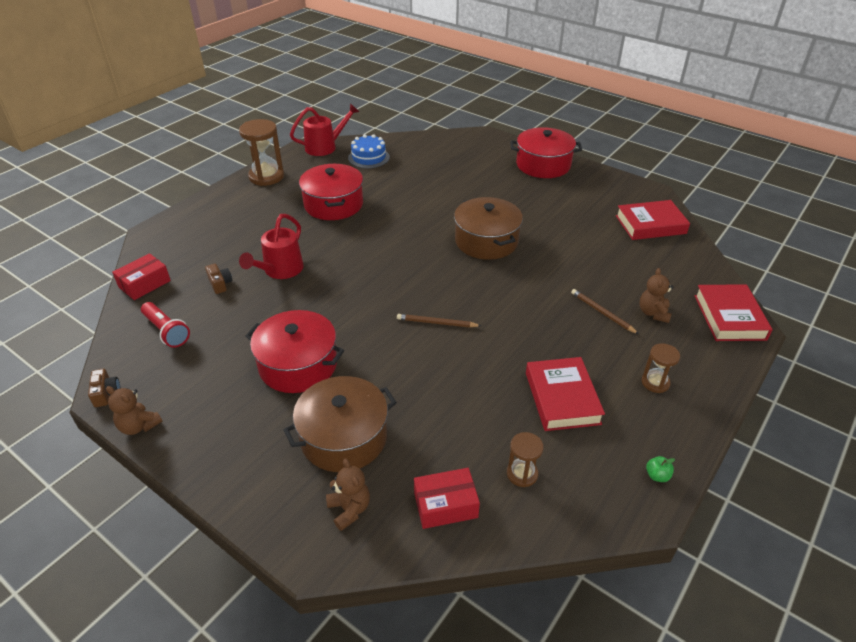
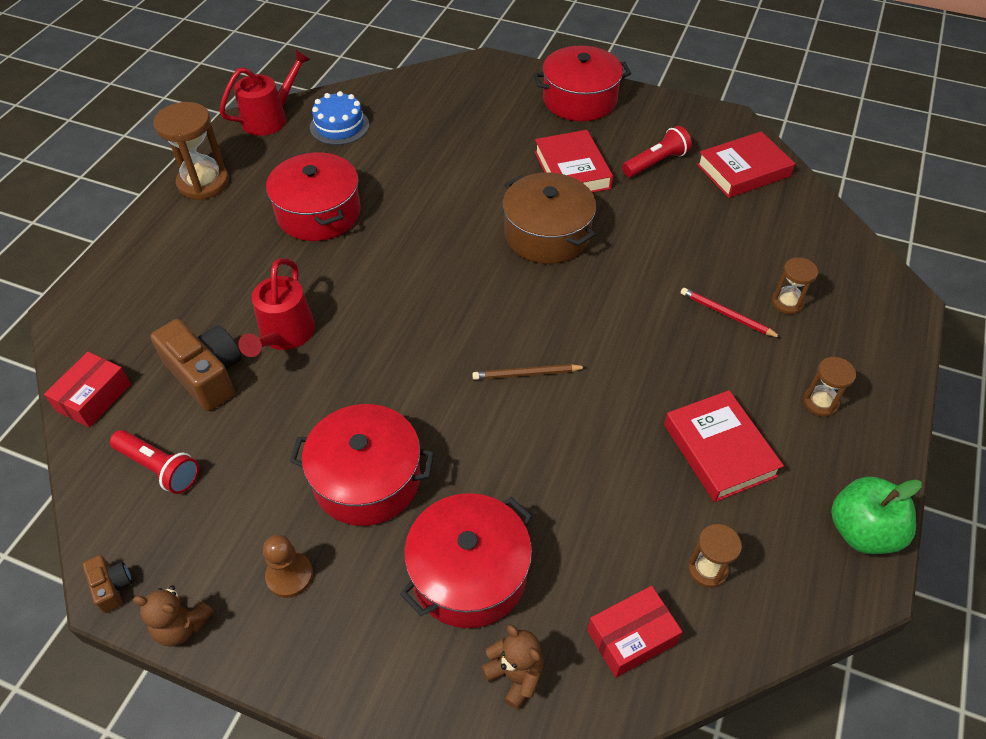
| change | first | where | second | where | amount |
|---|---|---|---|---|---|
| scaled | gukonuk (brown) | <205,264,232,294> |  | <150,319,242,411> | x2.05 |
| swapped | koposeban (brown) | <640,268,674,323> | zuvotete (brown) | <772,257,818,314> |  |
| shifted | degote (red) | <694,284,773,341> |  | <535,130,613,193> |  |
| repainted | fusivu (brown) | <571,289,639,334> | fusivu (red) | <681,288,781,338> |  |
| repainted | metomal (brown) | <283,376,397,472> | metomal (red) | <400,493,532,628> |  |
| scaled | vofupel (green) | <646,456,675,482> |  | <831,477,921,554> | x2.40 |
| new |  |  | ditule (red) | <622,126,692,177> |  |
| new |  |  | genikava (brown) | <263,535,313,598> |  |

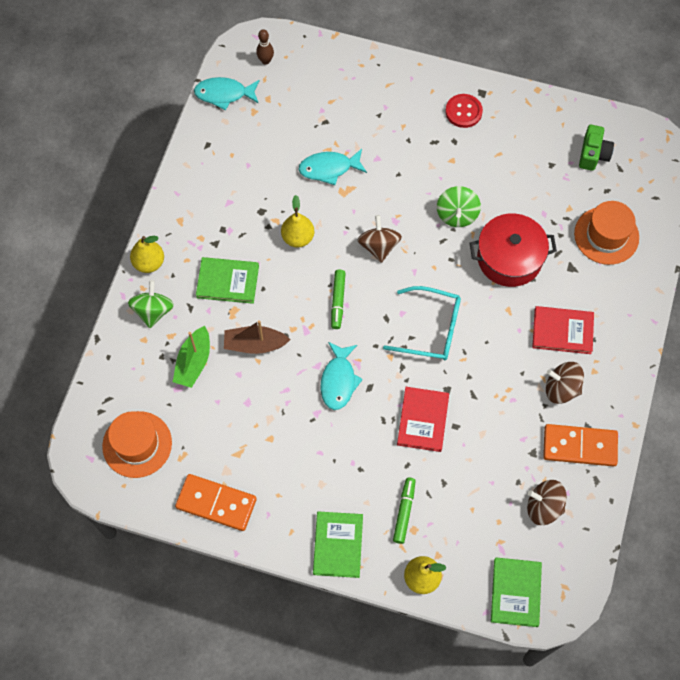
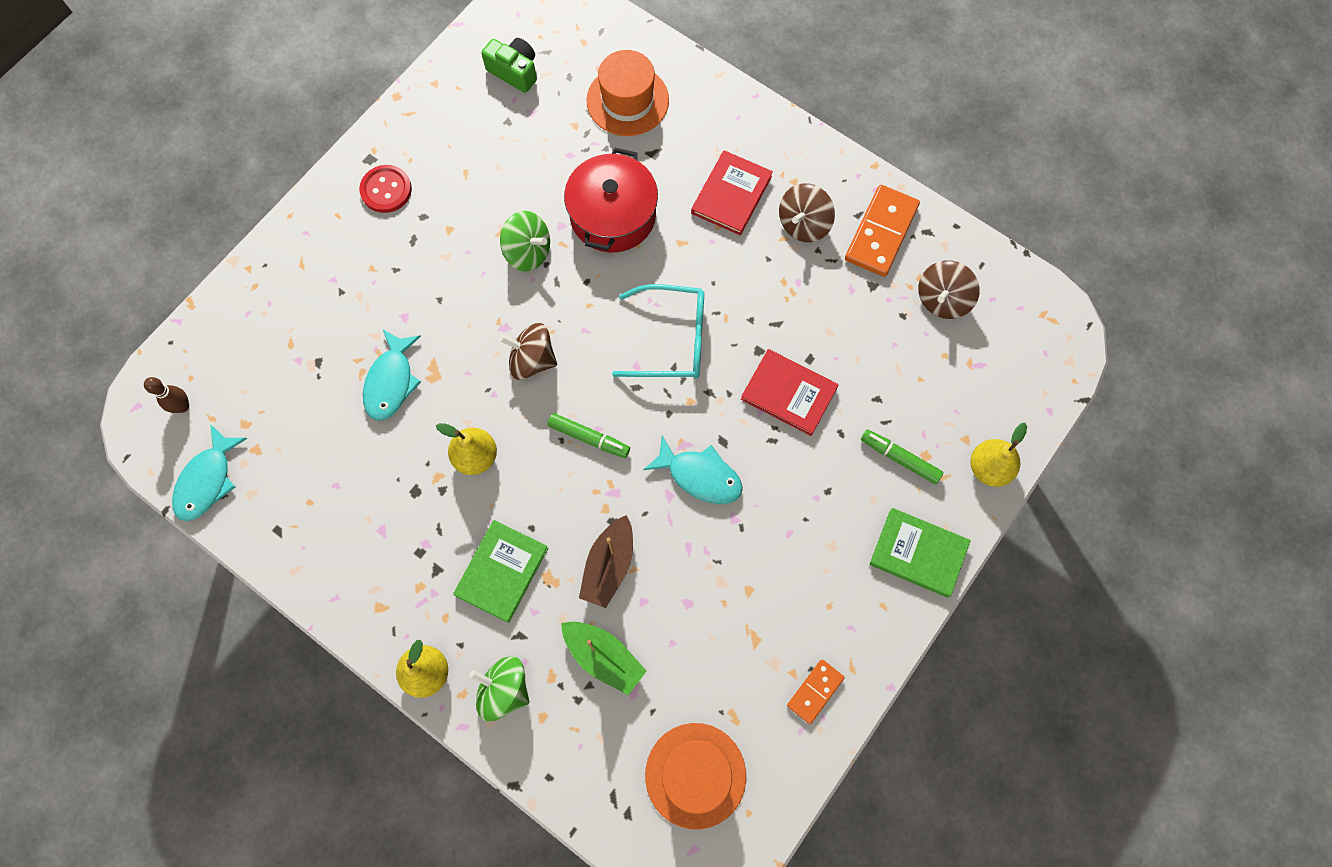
| change | first | where | second | where | amount |
|---|---|---|---|---|---|
| rotated | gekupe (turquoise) | <383,286,461,360> |  | <612,284,704,378> | 60 degrees clockwise |
| scaled | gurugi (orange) | <175,474,257,531> |  | <787,659,845,724> | x0.57 |
| gone | degote (green) | <491,557,542,627> |  |  |  |

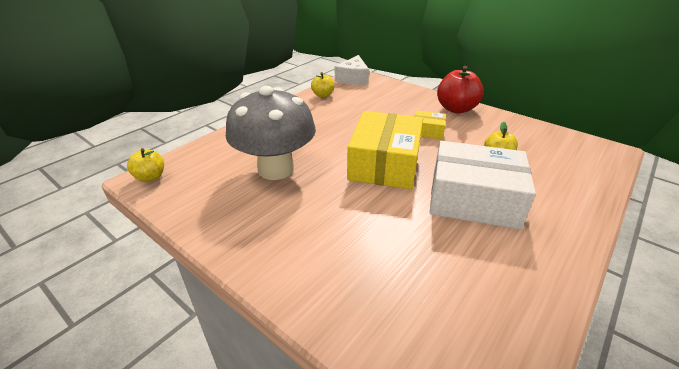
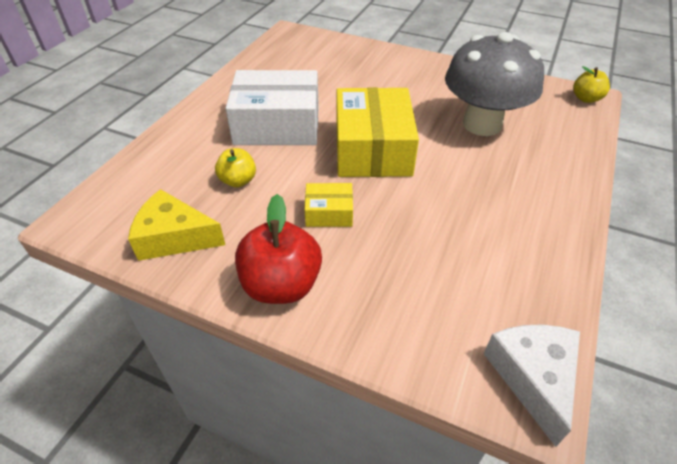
| change | first | where | second | where | amount |
|---|---|---|---|---|---|
| gone | vofupel (yellow) | <311,72,334,98> |  |  |  |
| new |  |  | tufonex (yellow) | <128,189,225,261> |  |

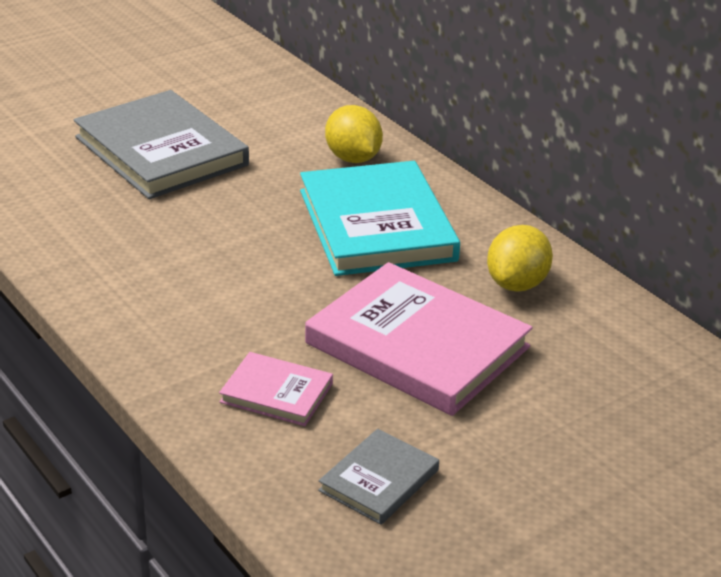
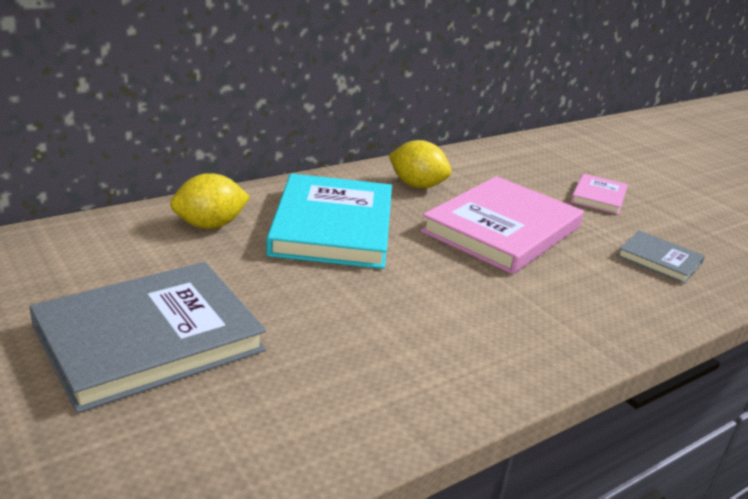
| change | first | where | second | where | amount |
|---|---|---|---|---|---|
| rotated | degote (turquoise) | <300,161,460,276> |  | <266,174,392,269> | 75 degrees counterclockwise |
| shifted | degote (pink) | <219,352,333,426> |  | <571,173,628,215> |  |

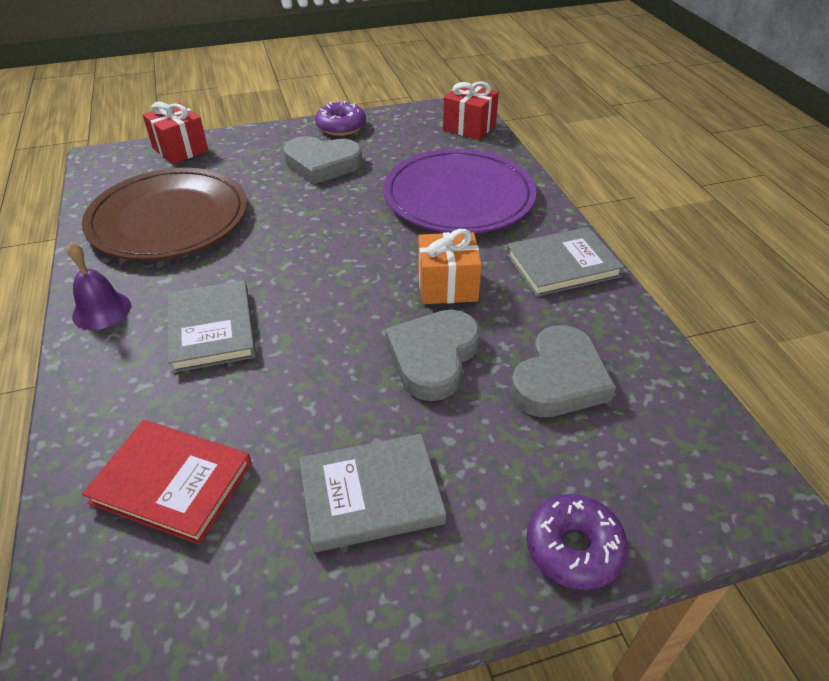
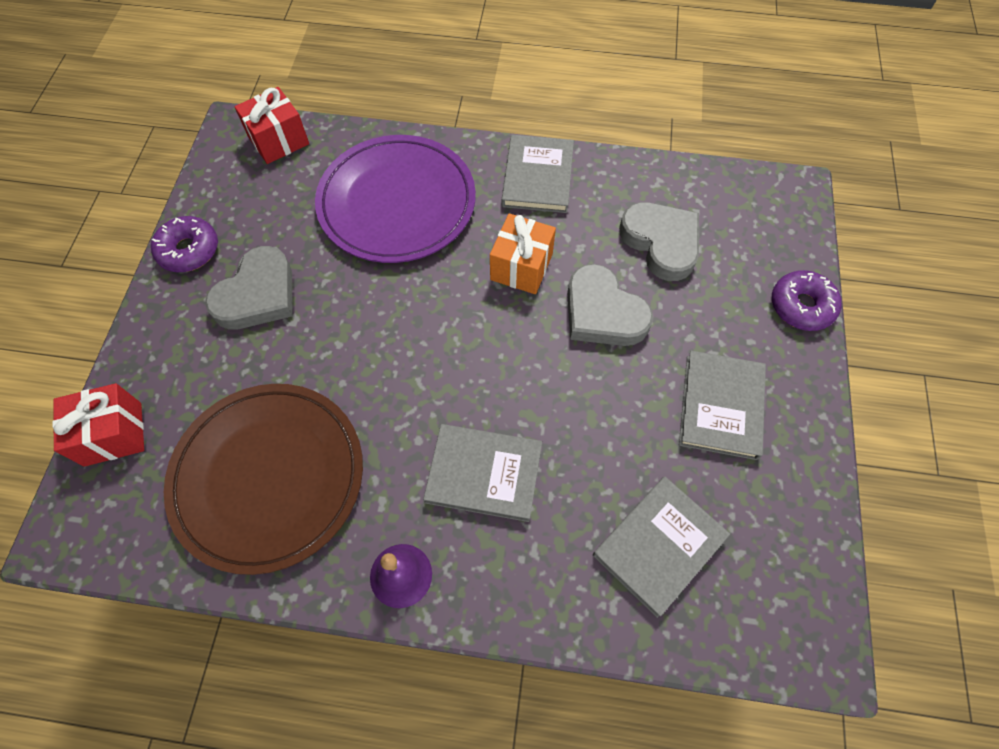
| change | first | where | second | where | amount |
|---|---|---|---|---|---|
| repainted | degote (red) | <82,420,252,545> | degote (grey) | <593,477,730,618> |  |

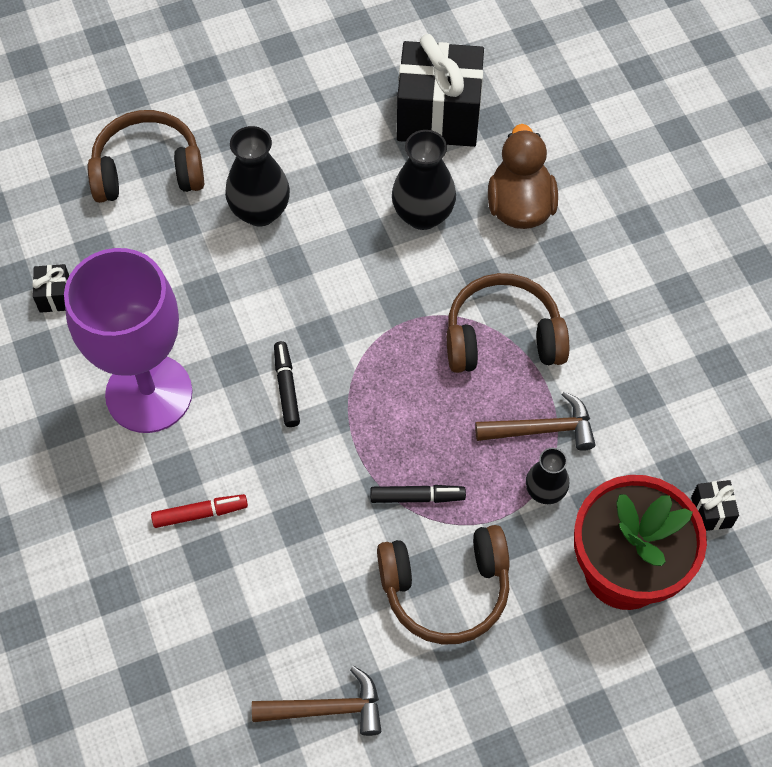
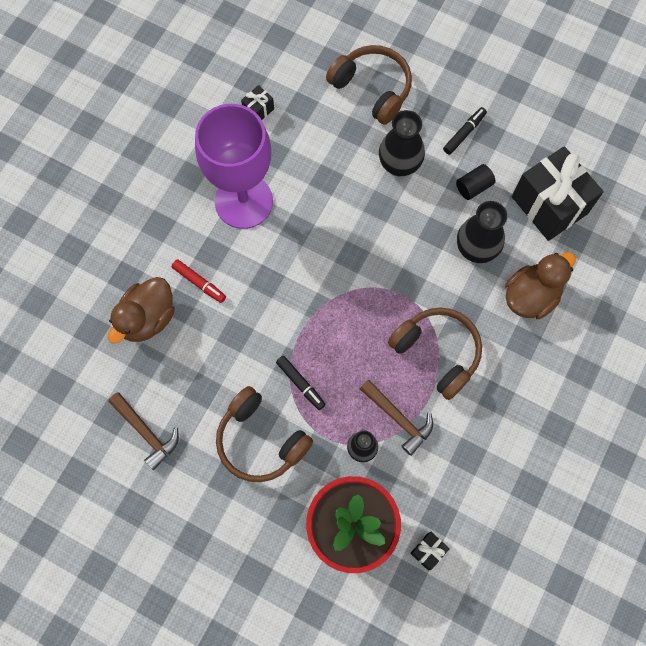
| change | first | where | second | where | amount |
|---|---|---|---|---|---|
| shifted | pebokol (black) | <274,341,300,427> |  | <443,107,487,155> |  |
| new |  |  | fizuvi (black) | <456,164,495,200> |  |
| new |  |  | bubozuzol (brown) | <108,277,175,344> |  |

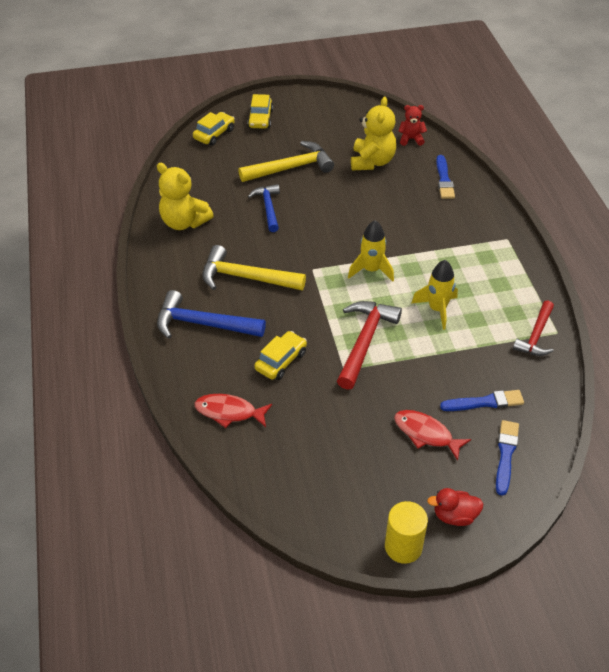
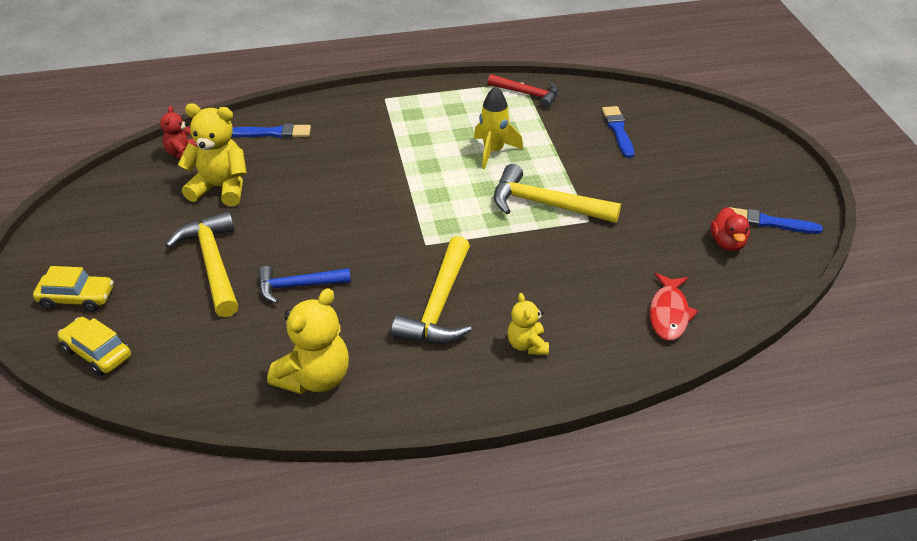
| change | first | where | second | where | amount |
|---|---|---|---|---|---|
| gone | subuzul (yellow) | <348,220,394,281> |  |  |  |
| swapped | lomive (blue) | <157,290,266,339> | koposeban (yellow) | <507,293,549,355> |  |
| repainted | lomive (red) | <337,301,402,390> | lomive (yellow) | <494,164,621,223> |  |
| gone | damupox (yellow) | <254,331,307,380> |  |  |  |
| gone | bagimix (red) | <394,410,471,461> |  |  |  |
| shifted | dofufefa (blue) | <496,420,519,496> |  | <729,207,823,234> |  |
| shifted | bubozuzol (red) | <427,488,484,526> |  | <710,207,750,251> |  |
| gone | fizuvi (yellow) | <385,501,428,564> |  |  |  |

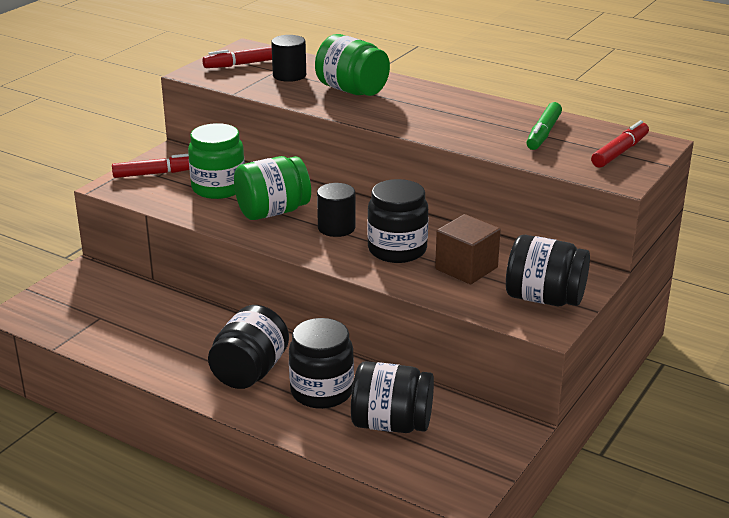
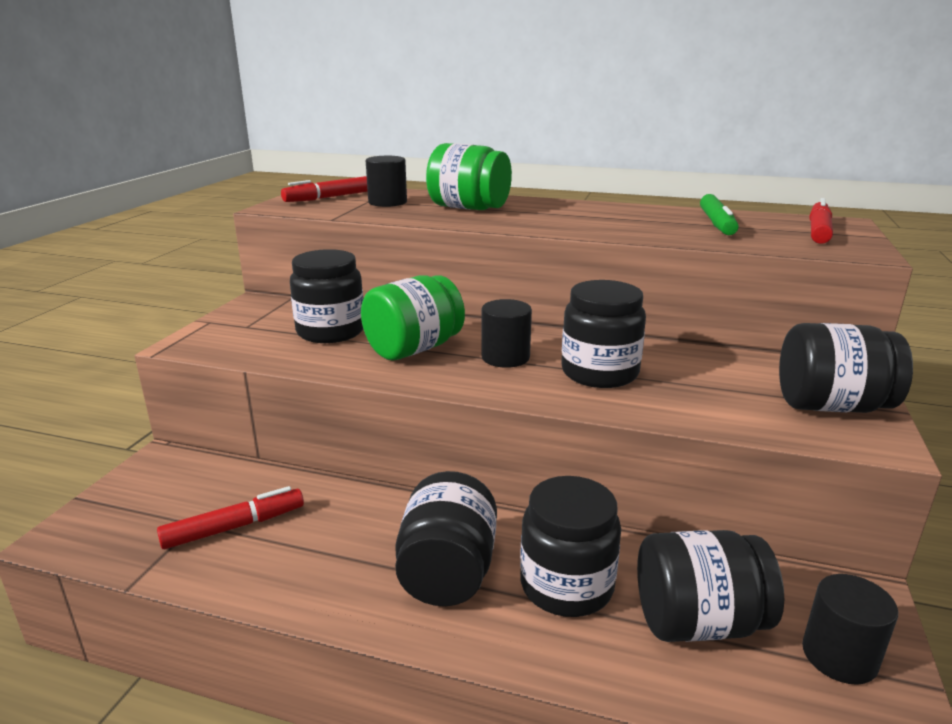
| change | first | where | second | where | amount |
|---|---|---|---|---|---|
| repainted | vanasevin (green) | <188,123,245,199> | vanasevin (black) | <290,249,363,343> |  |
| shifted | pebokol (red) | <112,154,189,178> |  | <157,486,304,549> |  |
| gone | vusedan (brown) | <435,214,500,284> |  |  |  |
| new |  |  | fizuvi (black) | <802,574,898,685> |  |

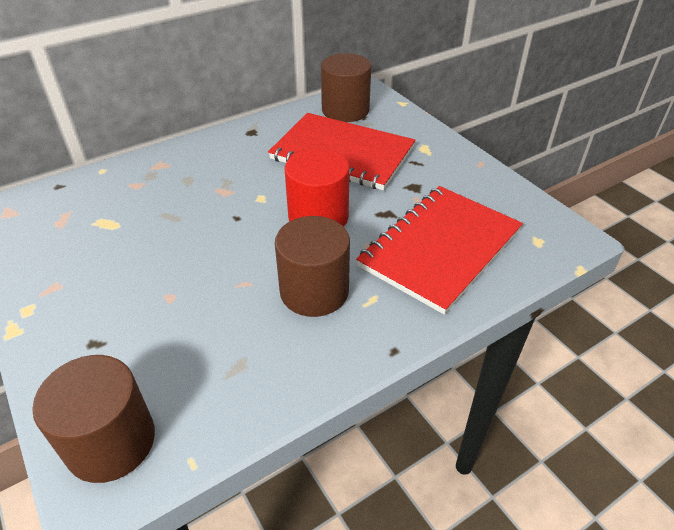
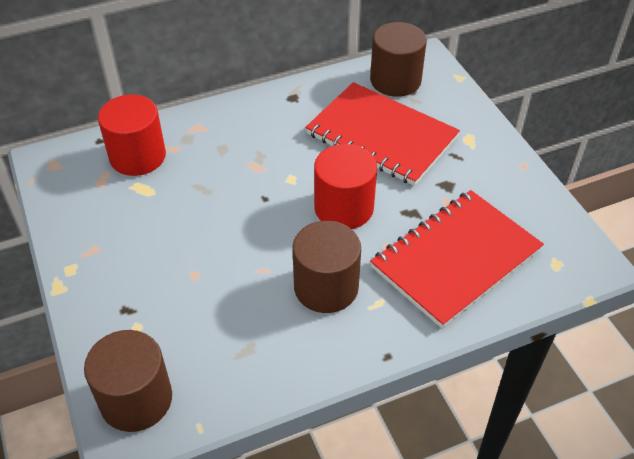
| change | first | where | second | where | amount |
|---|---|---|---|---|---|
| new |  |  | fizuvi (red) | <98,95,166,176> |  |

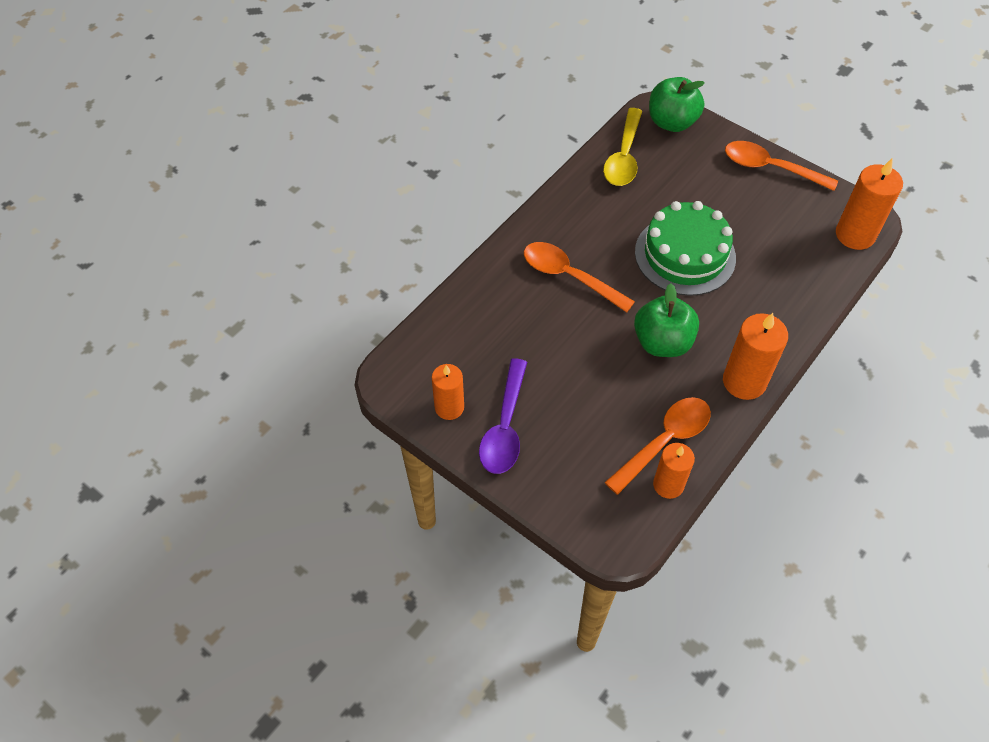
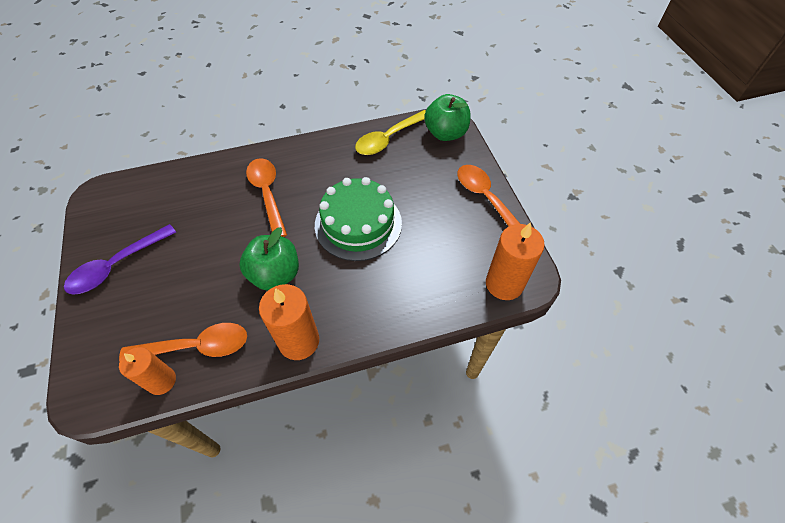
| change | first | where | second | where | amount |
|---|---|---|---|---|---|
| gone | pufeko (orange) | <432,364,464,420> |  |  |  |

